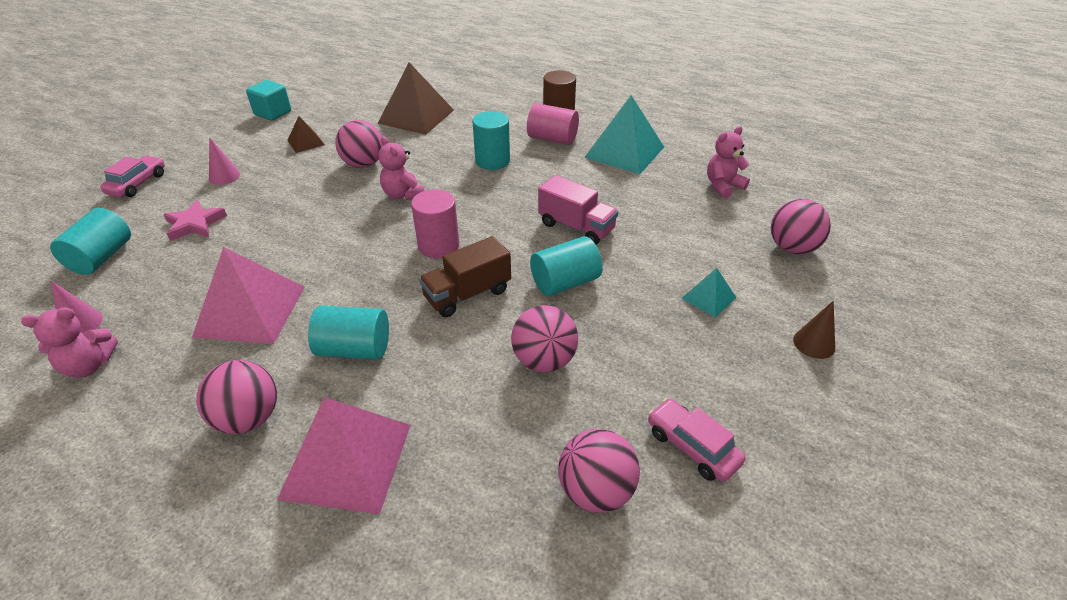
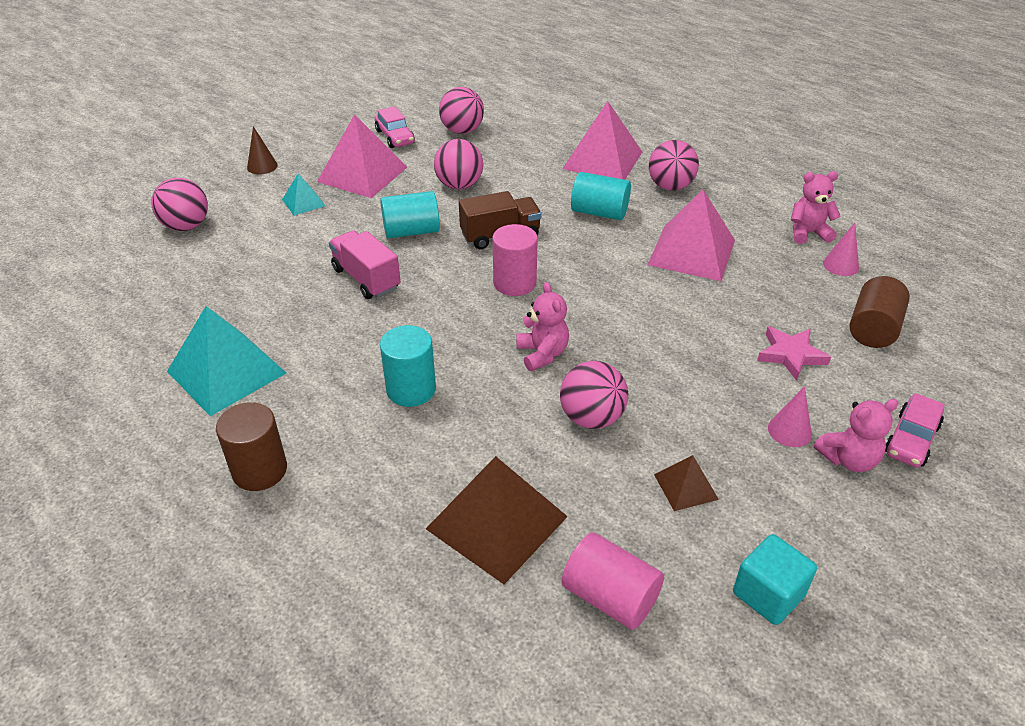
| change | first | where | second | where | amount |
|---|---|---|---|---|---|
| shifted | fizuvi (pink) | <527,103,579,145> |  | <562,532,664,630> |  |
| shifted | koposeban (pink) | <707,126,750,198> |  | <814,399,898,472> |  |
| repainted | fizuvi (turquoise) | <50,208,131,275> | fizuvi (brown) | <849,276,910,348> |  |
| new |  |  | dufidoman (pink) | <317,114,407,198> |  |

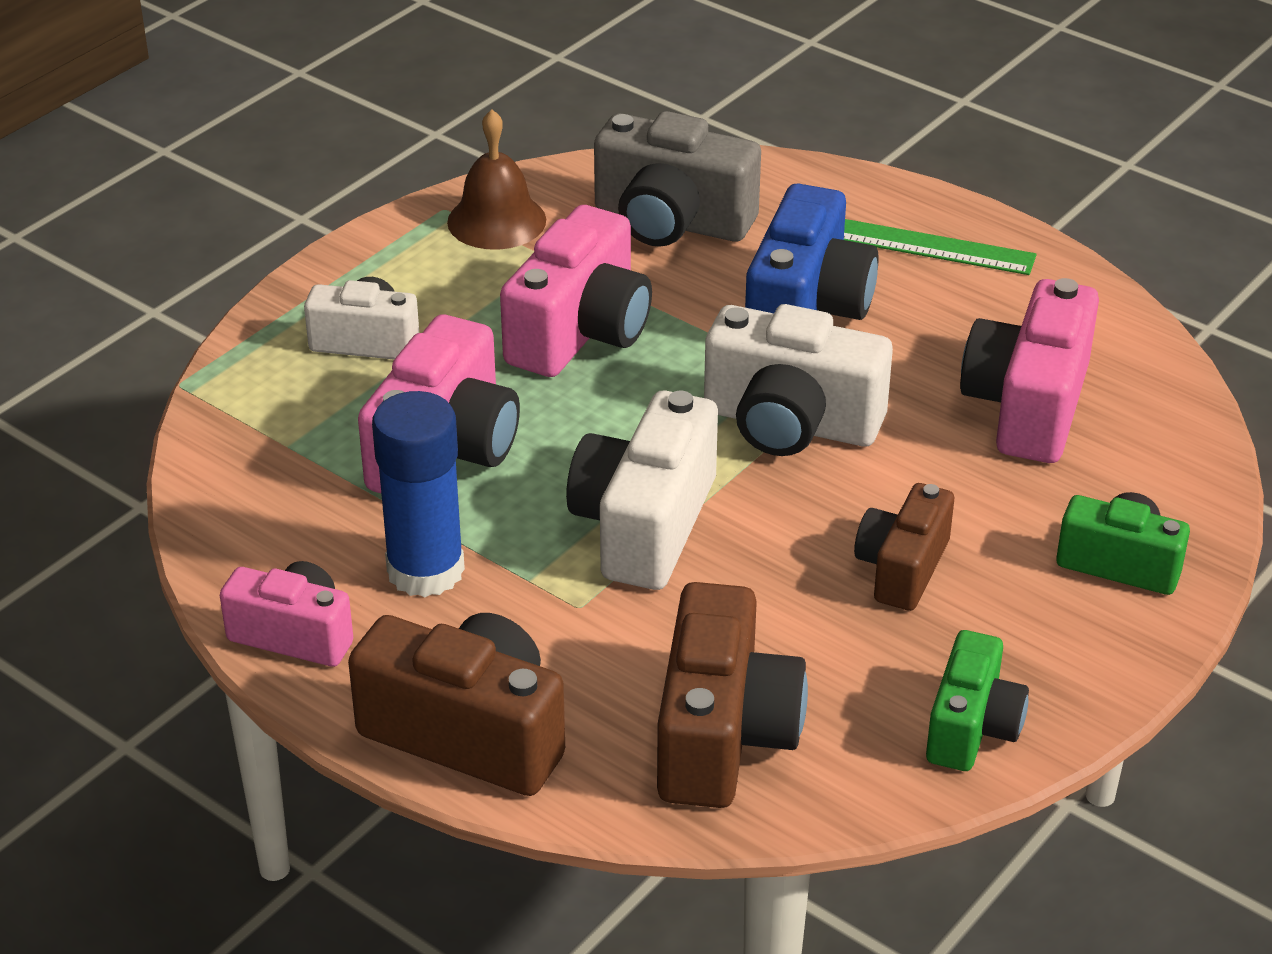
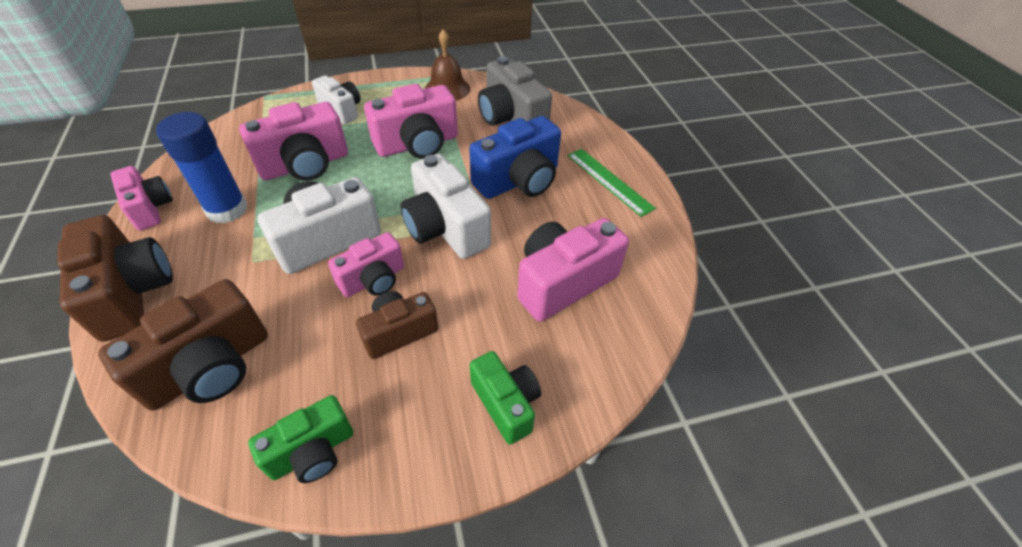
| change | first | where | second | where | amount |
|---|---|---|---|---|---|
| new |  |  | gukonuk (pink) | <328,232,404,297> |  |

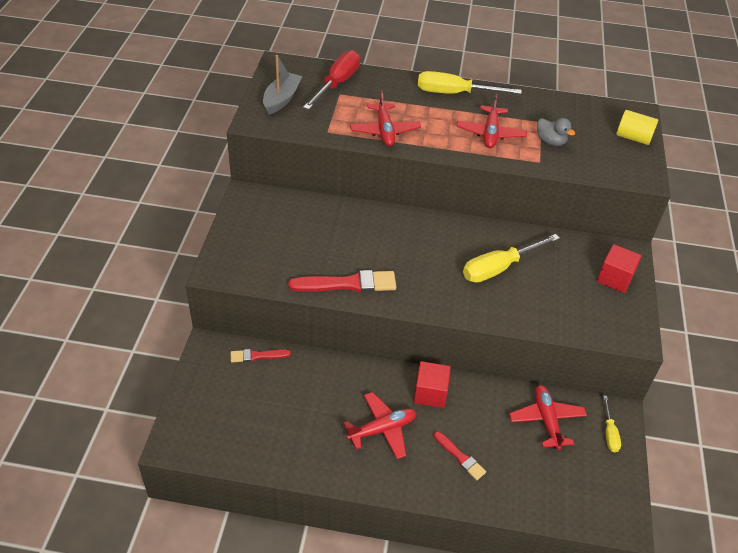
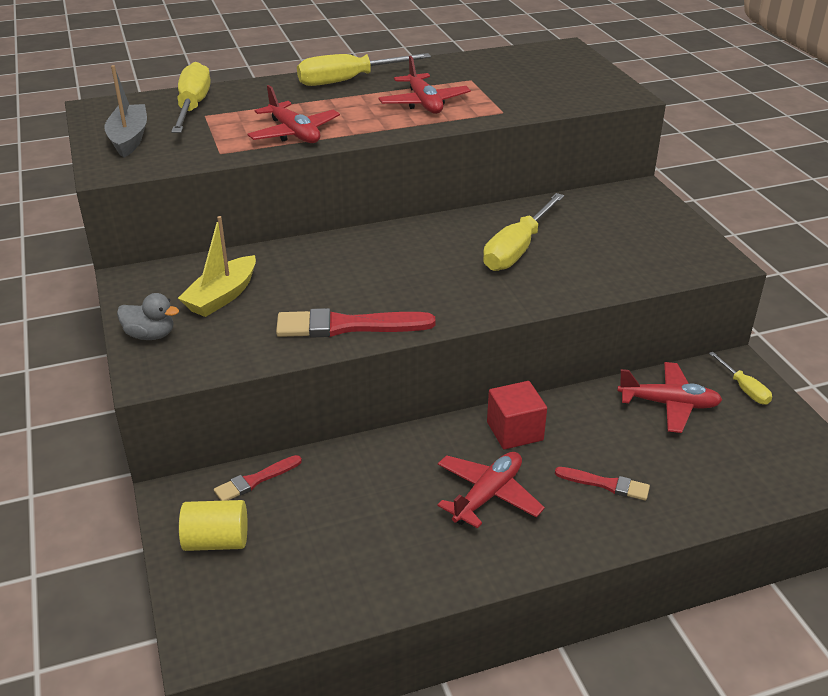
| change | first | where | second | where | amount |
|---|---|---|---|---|---|
| repainted | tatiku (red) | <303,50,360,110> | tatiku (yellow) | <171,62,211,133> |  |
| shifted | fizuvi (yellow) | <616,110,658,145> |  | <179,500,248,551> |  |
| shifted | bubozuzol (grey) | <537,118,575,146> |  | <117,293,179,340> |  |
| gone | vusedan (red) | <597,244,642,293> |  |  |  |
| rotated | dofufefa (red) | <288,270,396,292> |  | <276,308,436,338> | 150 degrees counterclockwise |
| rotated | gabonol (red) | <509,385,587,450> |  | <617,362,722,433> | 135 degrees clockwise |
| new |  |  | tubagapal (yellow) | <178,216,256,317> |  |

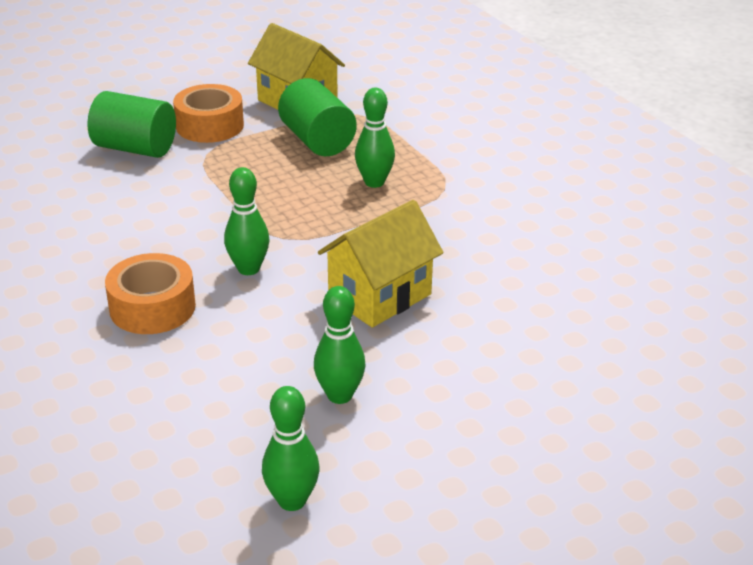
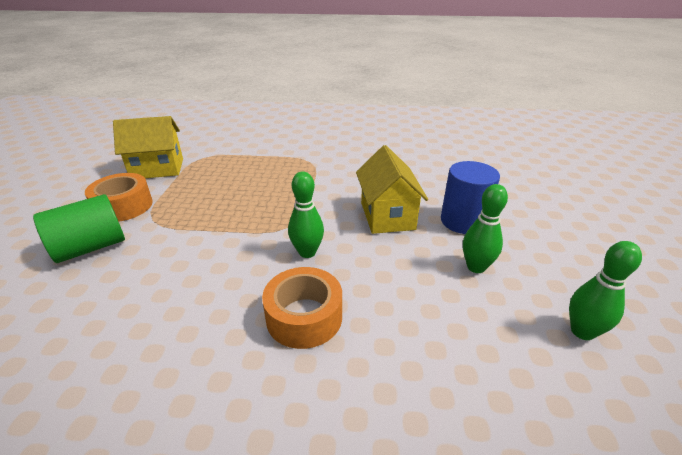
| change | first | where | second | where | amount |
|---|---|---|---|---|---|
| gone | fizuvi (green) | <278,78,357,156> |  |  |  |
| gone | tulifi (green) | <355,88,395,188> |  |  |  |
| new |  |  | fizuvi (blue) | <441,161,500,234> |  |

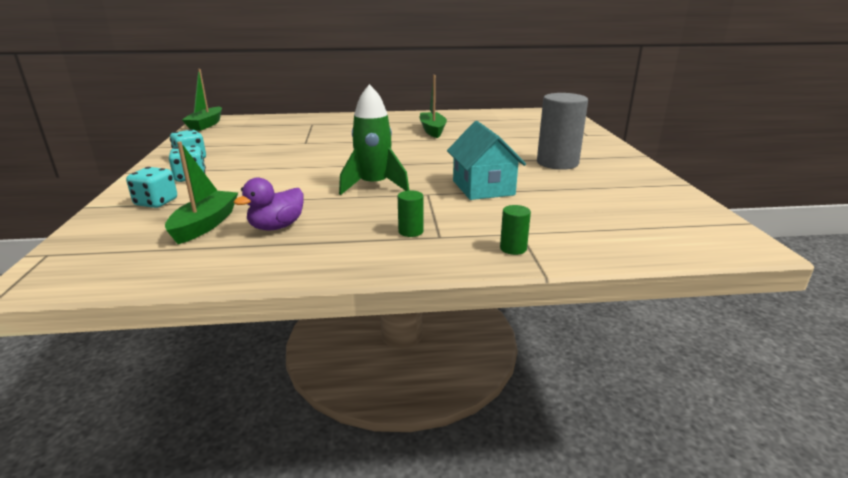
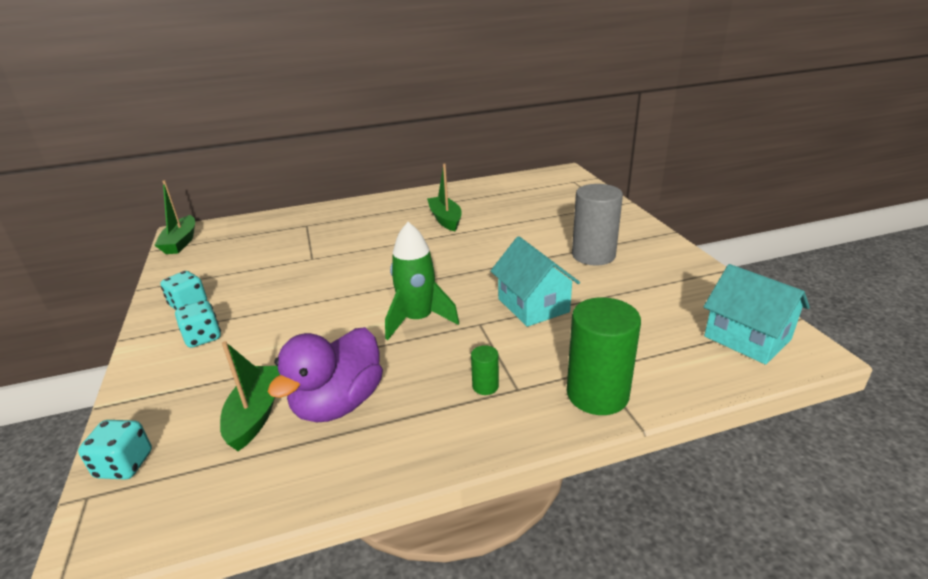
| change | first | where | second | where | amount |
|---|---|---|---|---|---|
| shifted | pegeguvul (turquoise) | <126,167,177,208> |  | <78,420,152,480> |  |
| scaled | bubozuzol (purple) | <234,178,304,231> |  | <268,327,383,422> | x1.60 |
| scaled | fizuvi (green) | <500,205,531,255> |  | <567,297,641,415> | x2.24 |
| new |  |  | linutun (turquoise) | <704,264,810,365> |  |

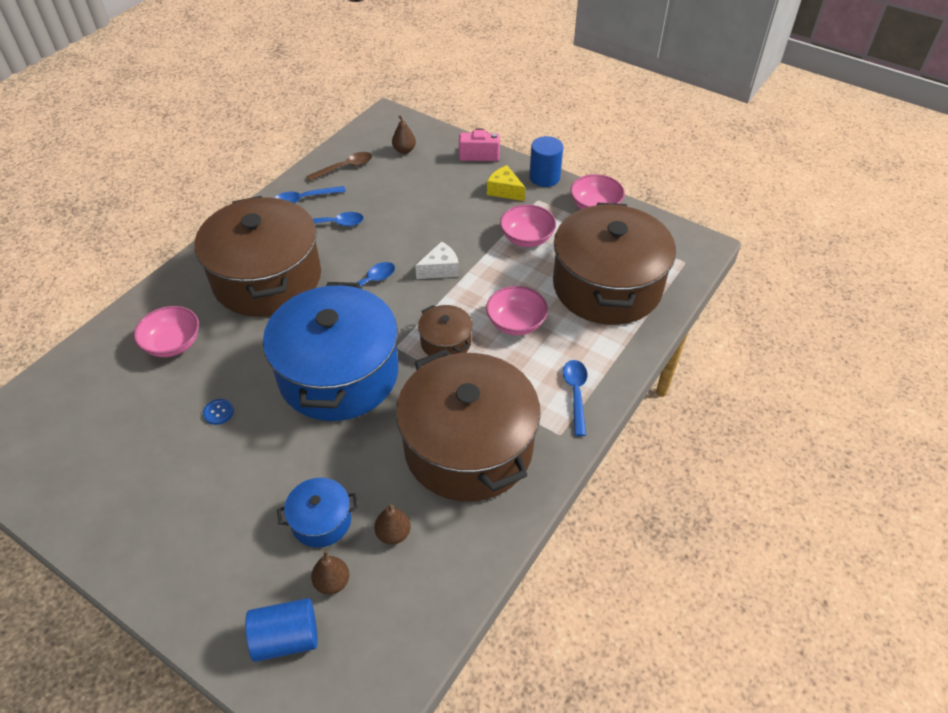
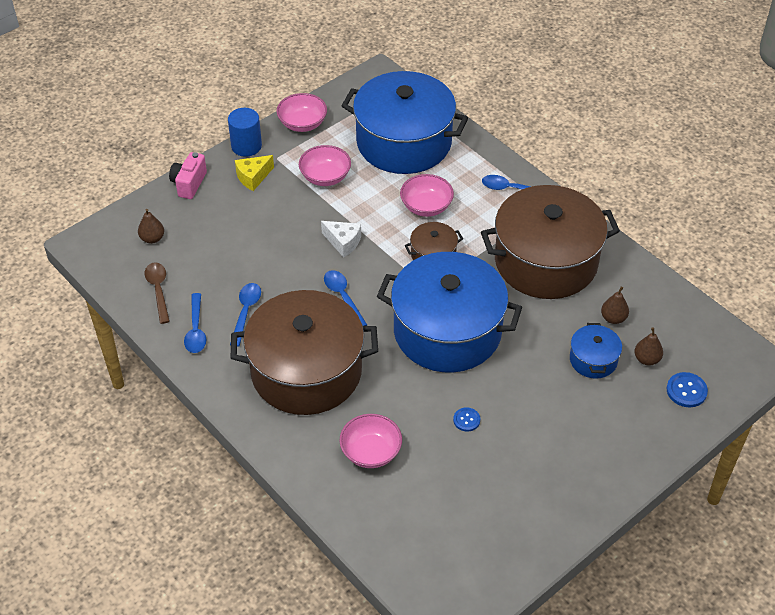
| change | first | where | second | where | amount |
|---|---|---|---|---|---|
| repainted | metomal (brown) | <553,203,676,325> | metomal (blue) | <341,71,468,174> |  |
| rotated | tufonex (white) | <415,241,459,279> |  | <321,221,361,258> | 135 degrees clockwise |
| swapped | fizuvi (blue) | <245,598,318,662> | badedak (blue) | <667,372,708,407> |  |

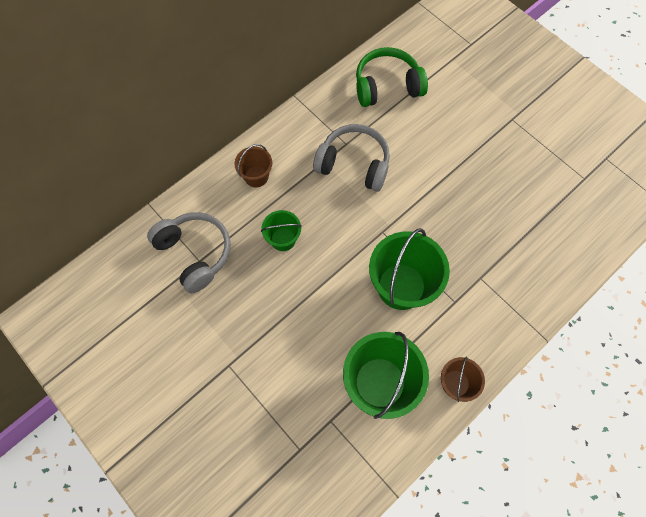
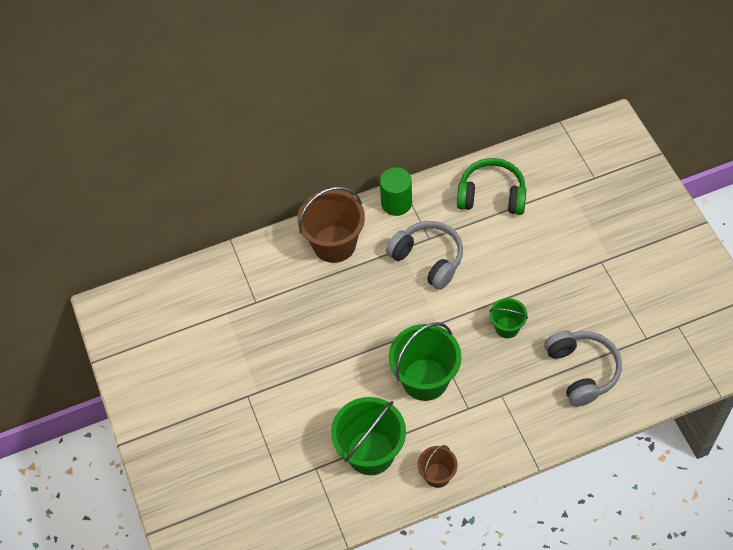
| change | first | where | second | where | amount |
|---|---|---|---|---|---|
| scaled | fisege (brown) | <234,144,272,187> |  | <297,187,365,263> | x1.87 |
| shifted | fisege (green) | <261,210,302,251> |  | <489,298,528,338> |  |
| shifted | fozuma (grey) | <147,212,230,293> |  | <544,331,622,407> |  |
| new |  |  | fizuvi (green) | <380,167,412,216> |  |

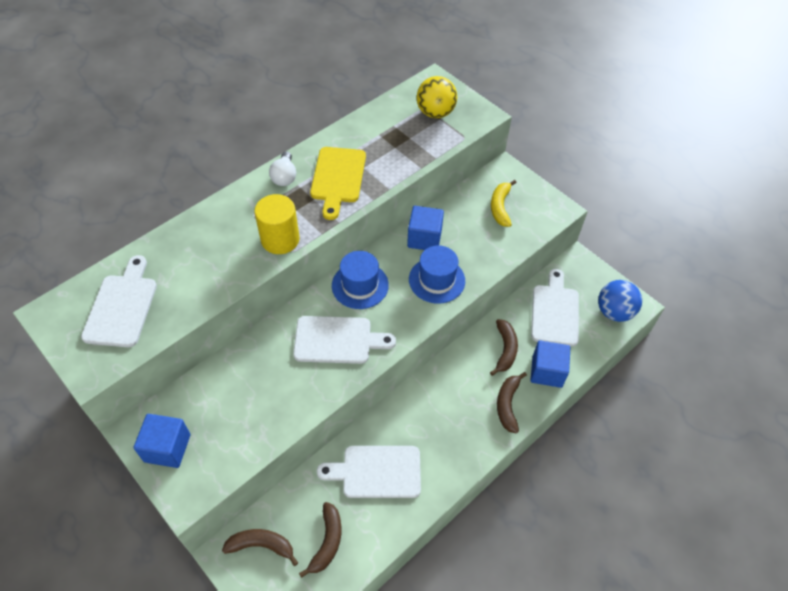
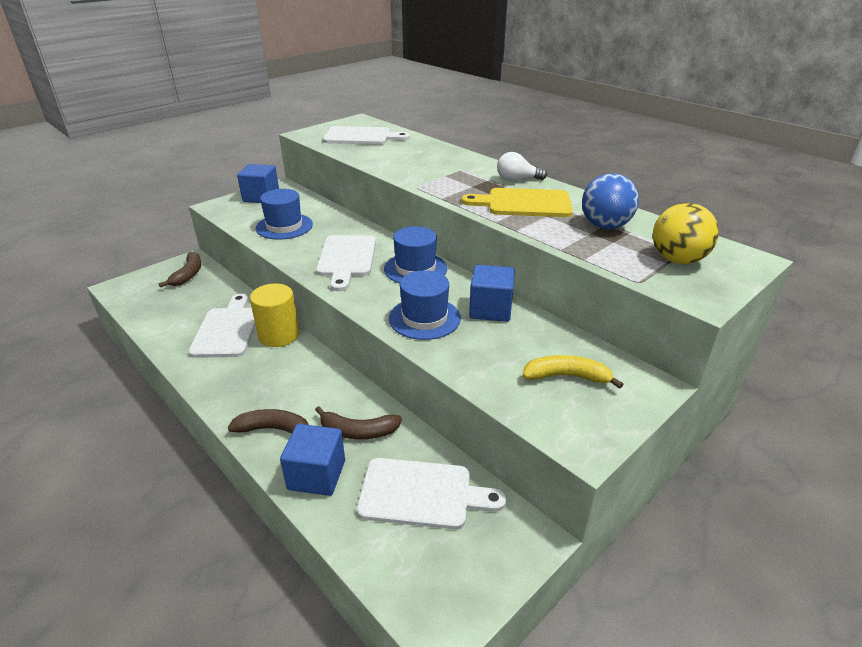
| change | first | where | second | where | amount |
|---|---|---|---|---|---|
| shifted | fizuvi (yellow) | <254,194,300,254> |  | <250,283,299,347> |  |
| shifted | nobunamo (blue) | <598,280,642,322> |  | <582,173,639,229> |  |
| gone | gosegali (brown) | <299,502,341,578> |  |  |  |
| new |  |  | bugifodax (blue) | <256,189,313,240> |  |

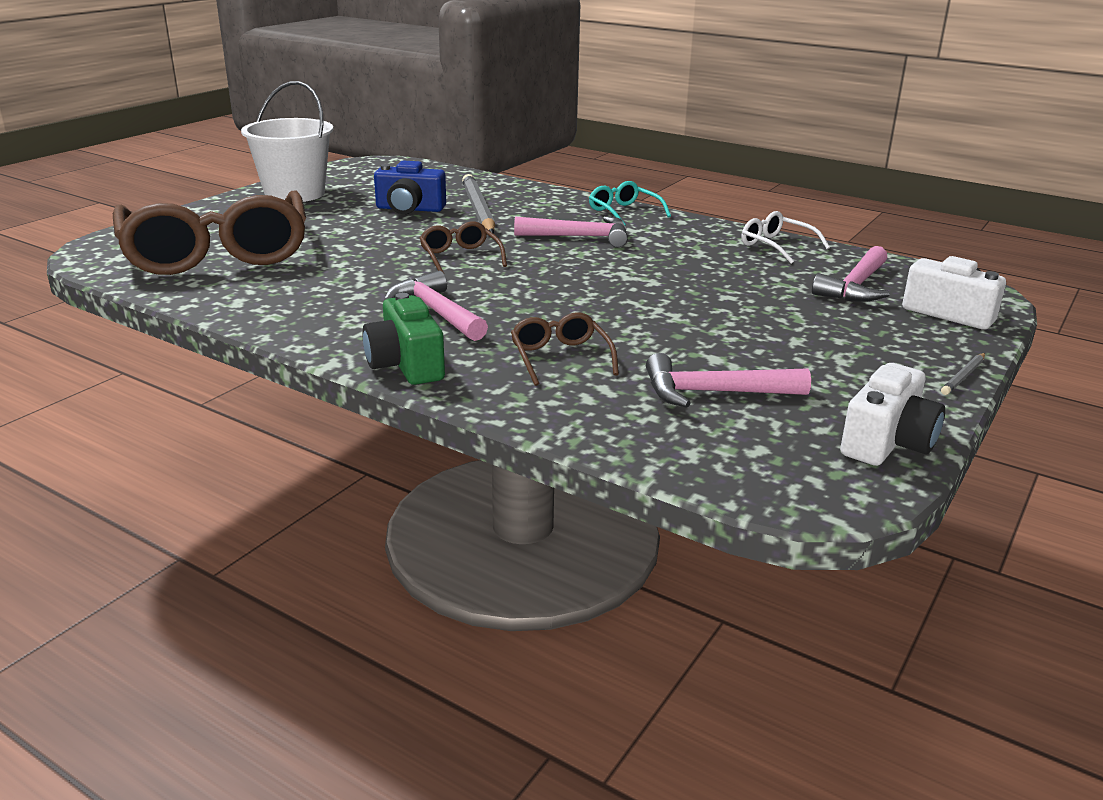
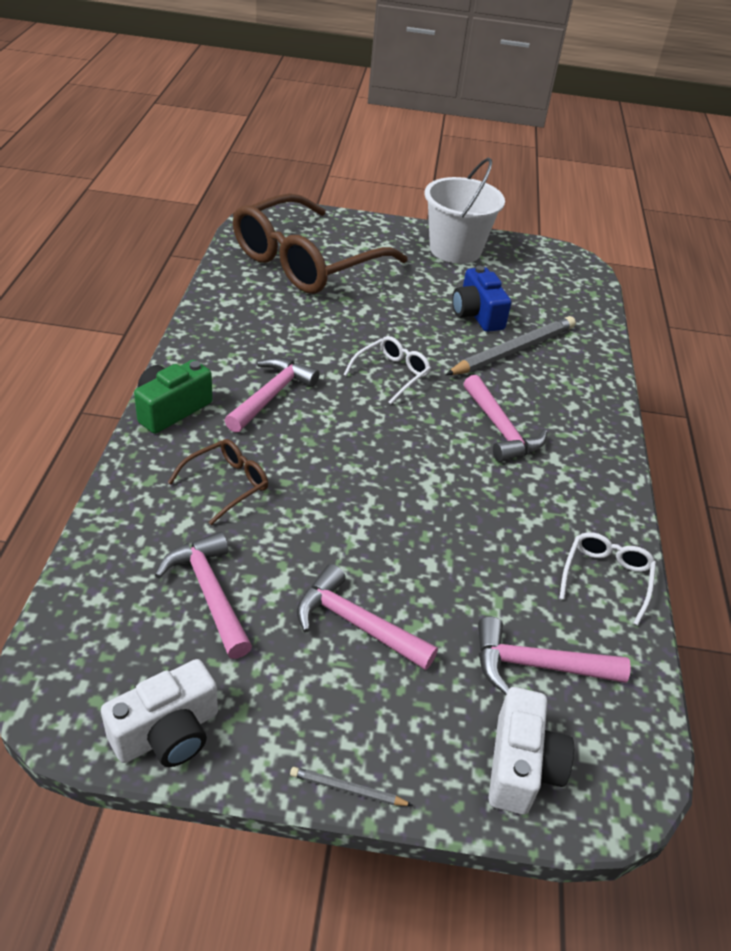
| change | first | where | second | where | amount |
|---|---|---|---|---|---|
| gone | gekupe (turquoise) | <589,181,671,226> |  |  |  |
| repainted | gekupe (brown) | <420,221,507,273> | gekupe (white) | <343,336,431,404> |  |
| rotated | gukonuk (white) | <840,363,945,466> |  | <101,659,218,767> | 45 degrees counterclockwise |
| new |  |  | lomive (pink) | <297,564,438,670> |  |

